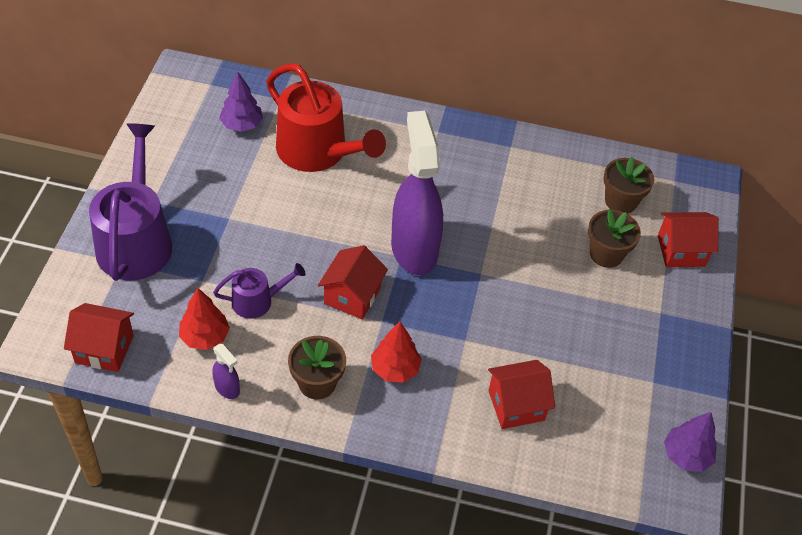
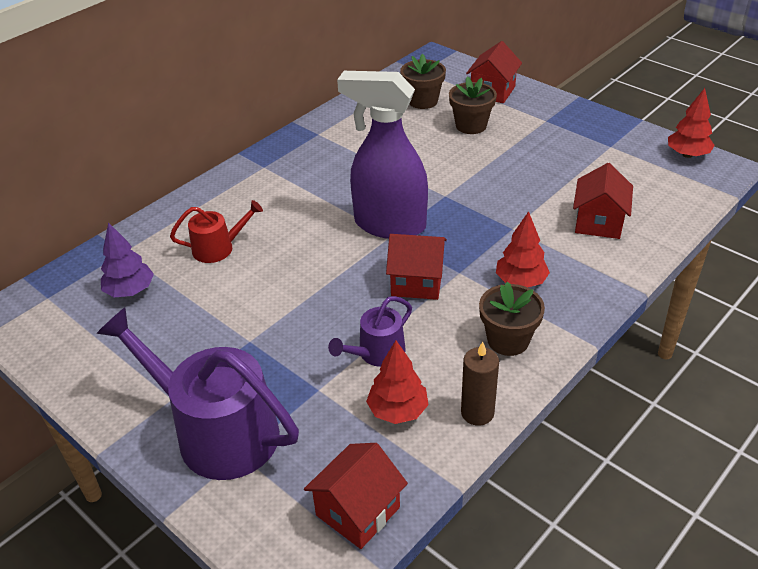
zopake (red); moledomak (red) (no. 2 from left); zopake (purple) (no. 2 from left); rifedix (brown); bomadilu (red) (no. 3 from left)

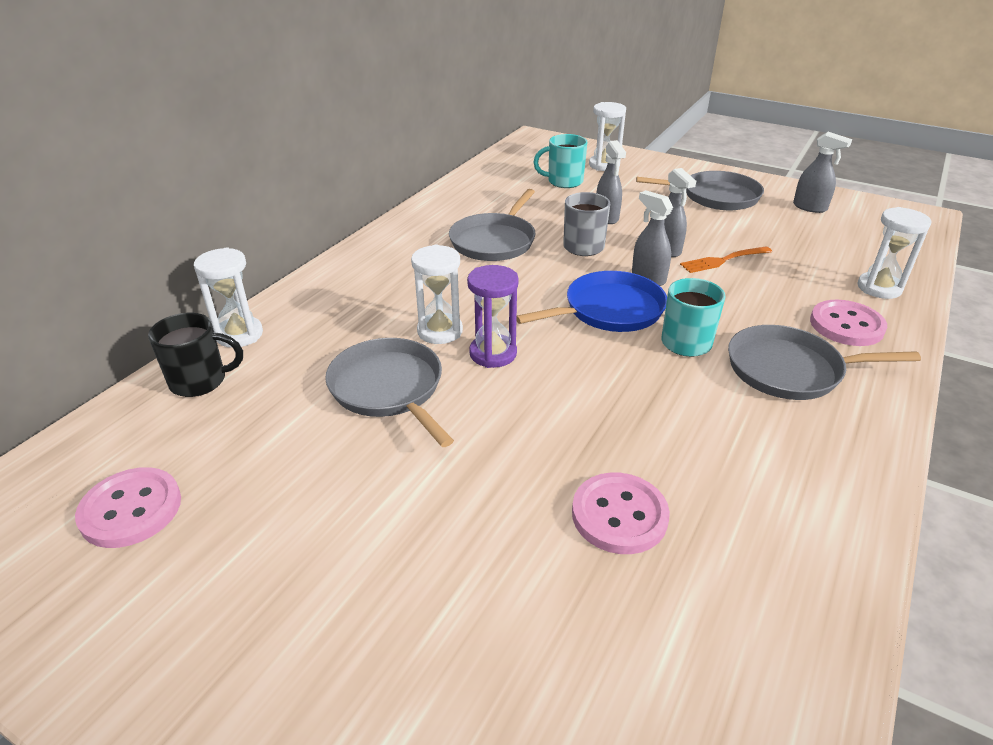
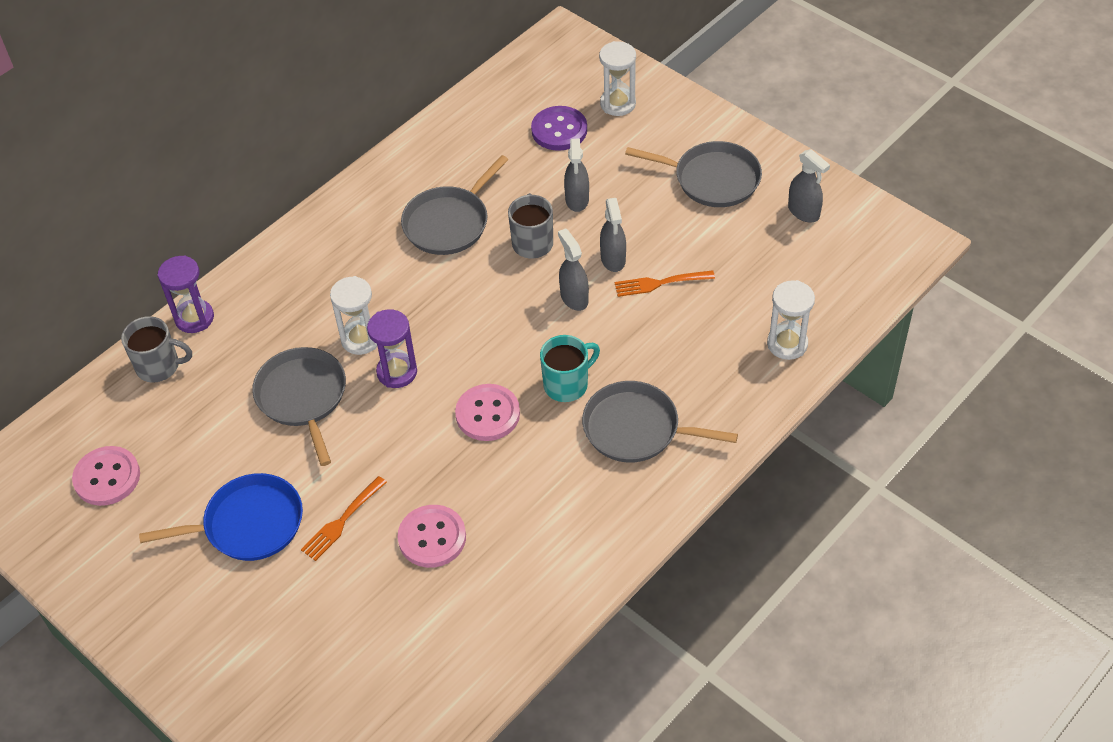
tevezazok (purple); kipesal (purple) (no. 1 from left); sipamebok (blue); tevezazok (pink) (no. 3 from left); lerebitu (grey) (no. 1 from left); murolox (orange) (no. 1 from left)

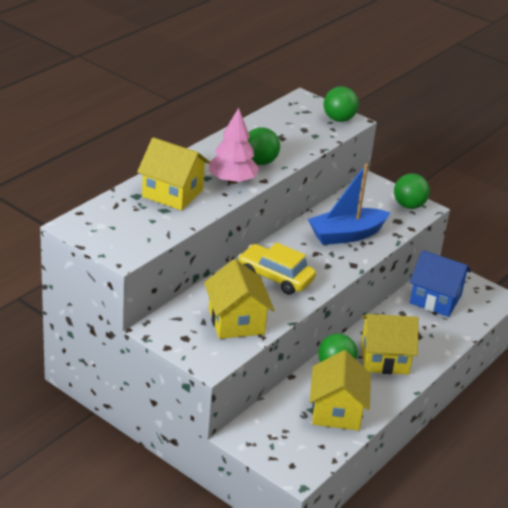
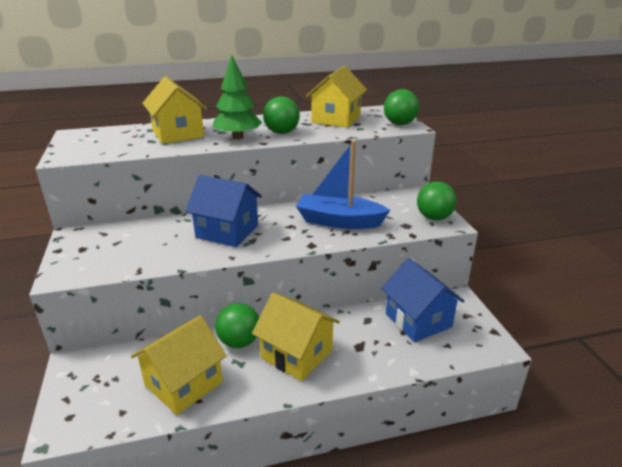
bomadilu (green); moledomak (blue) (no. 1 from left); moledomak (yellow) (no. 4 from left)

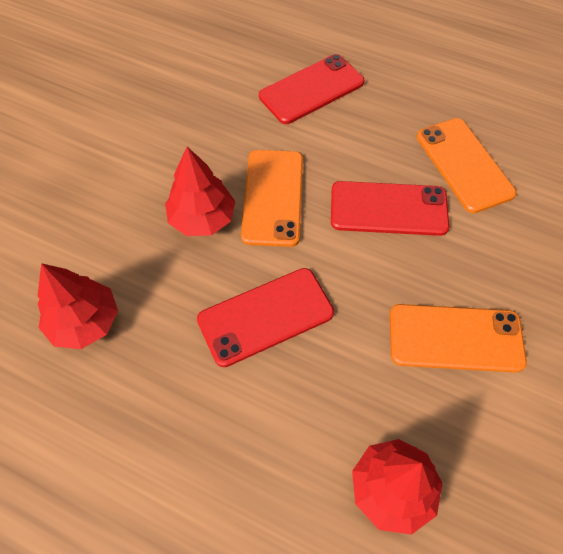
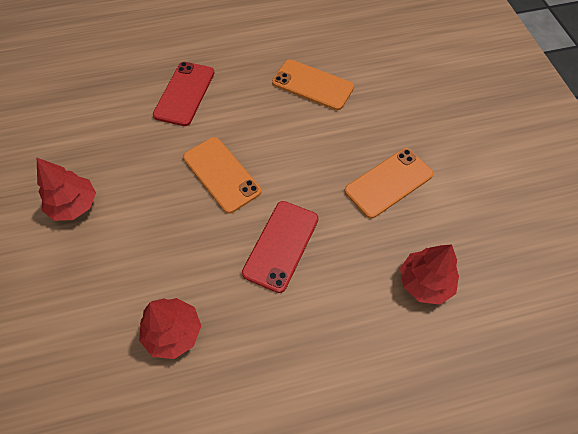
bomadilu (red) (no. 1 from left); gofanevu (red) (no. 3 from left in the first image)

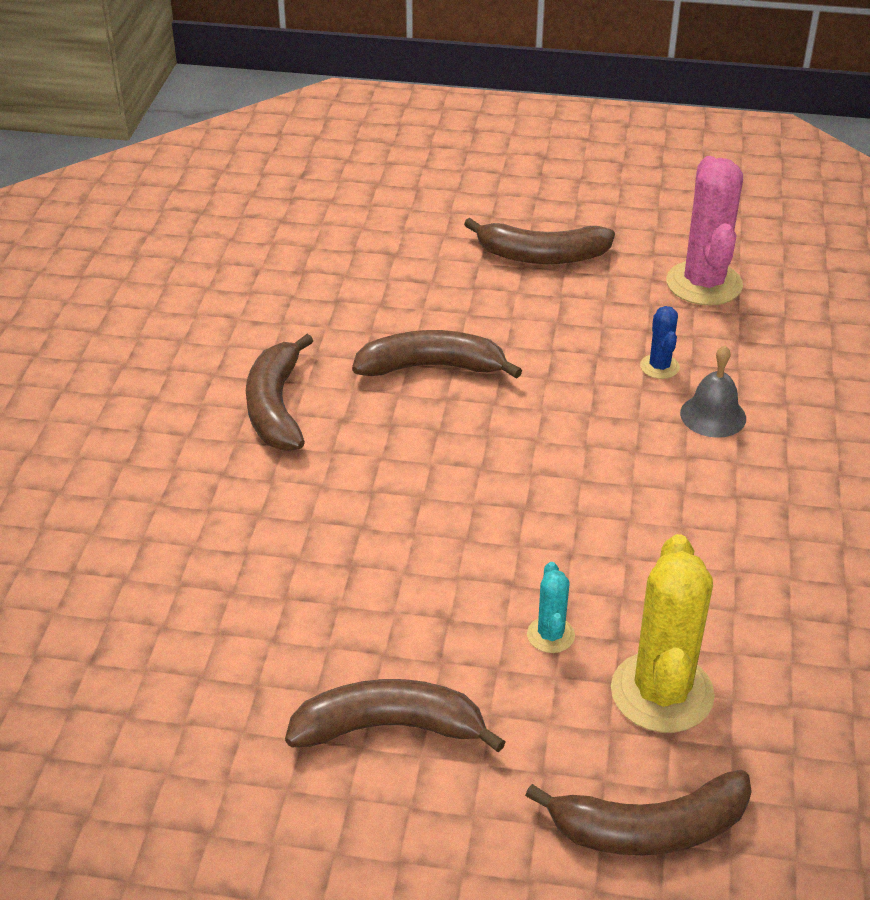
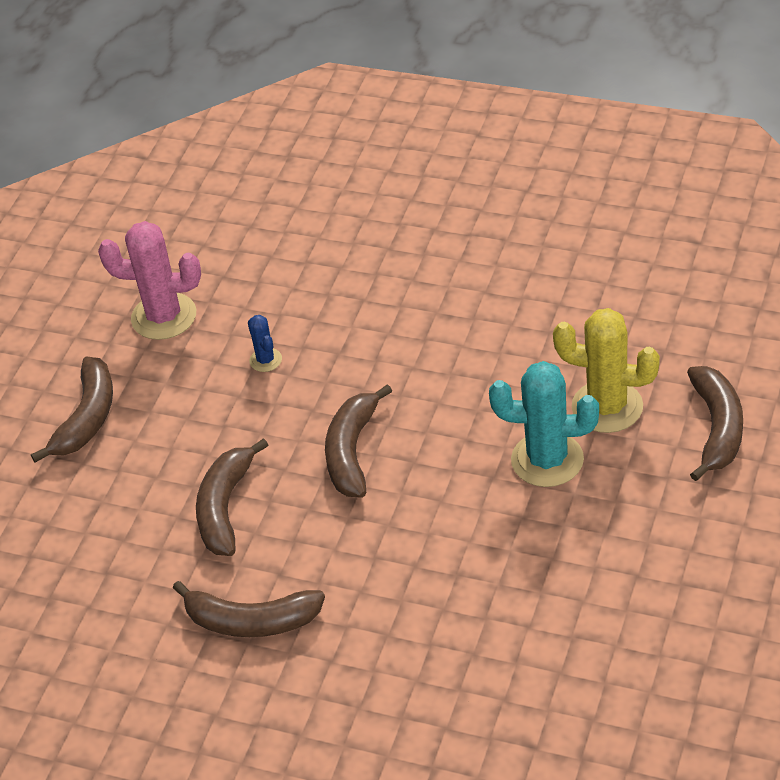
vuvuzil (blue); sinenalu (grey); vuvuzil (turquoise); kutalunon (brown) (no. 4 from left)

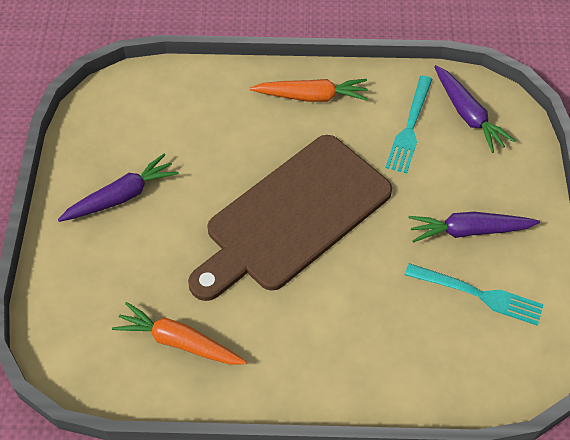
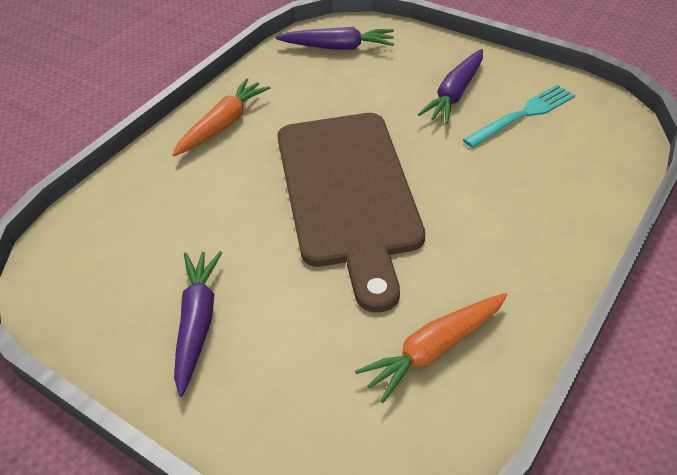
murolox (turquoise) (no. 1 from left in the first image)

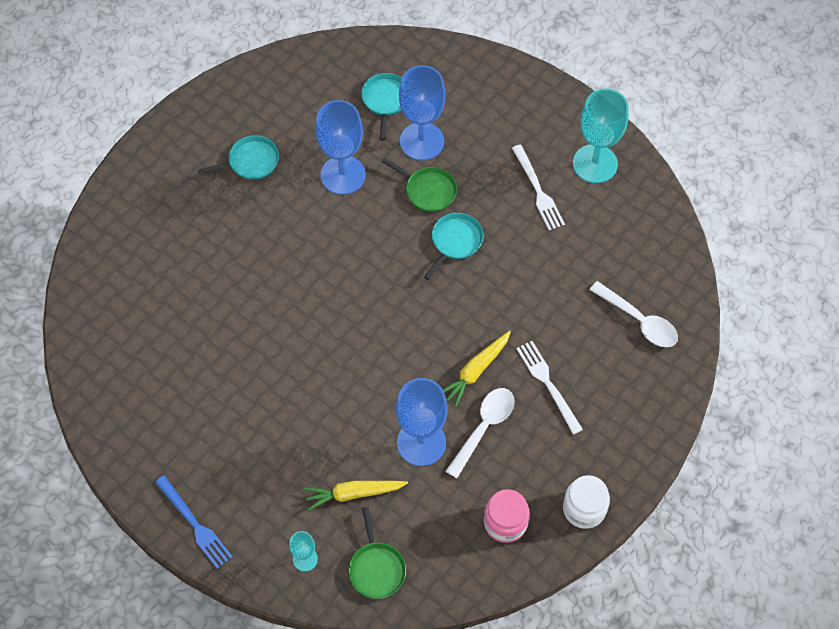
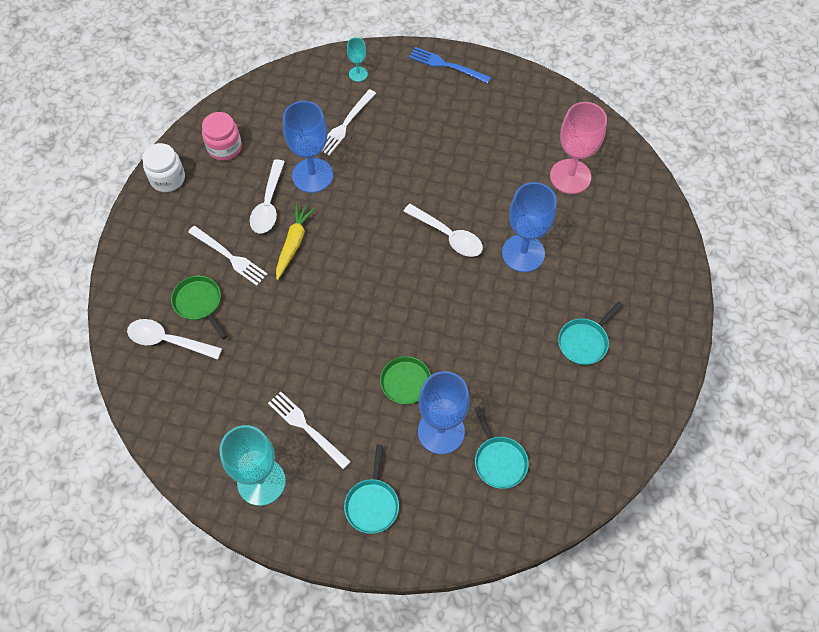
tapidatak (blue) (no. 3 from left); sipamebok (turquoise) (no. 1 from left); murolox (white) (no. 3 from left); sipamebok (green) (no. 1 from left); tapidatak (pink); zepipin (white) (no. 3 from left)

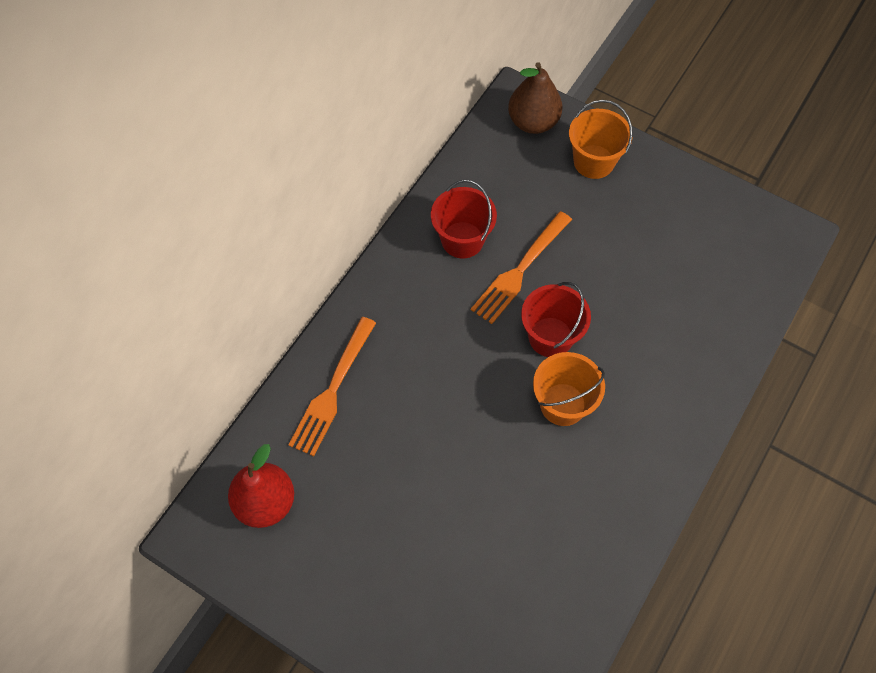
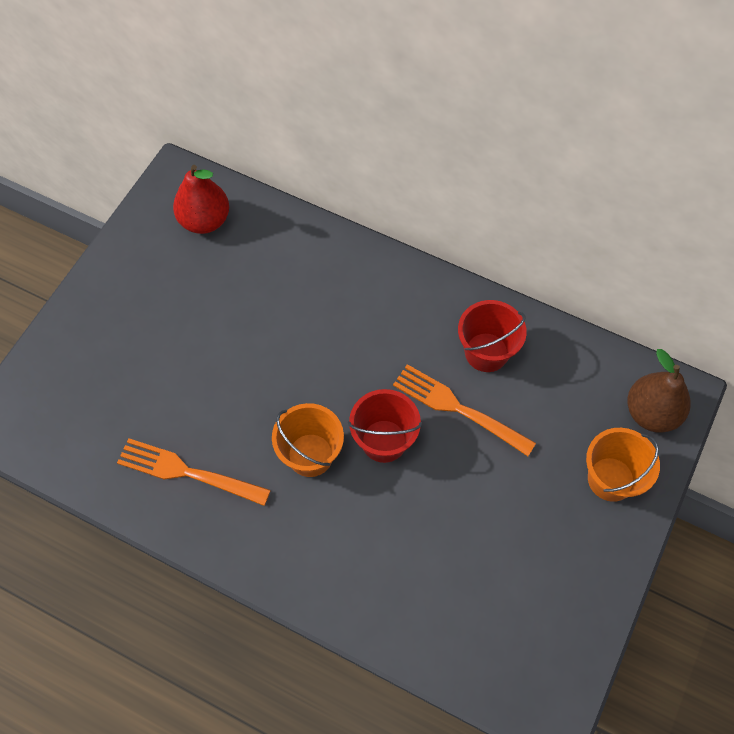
murolox (orange) (no. 1 from left)

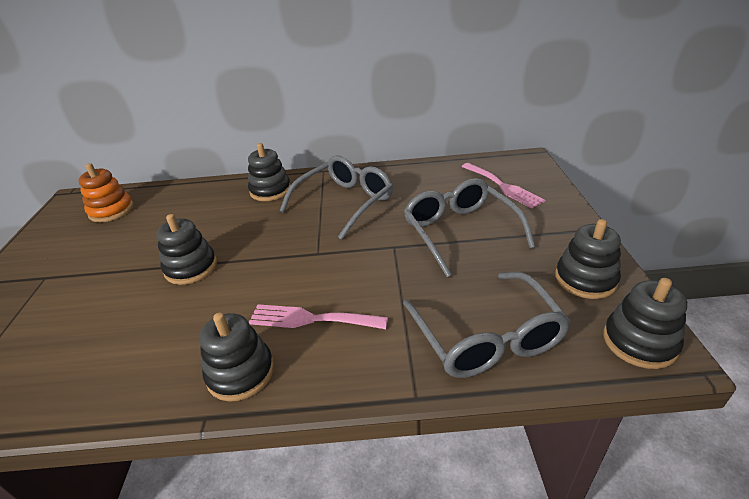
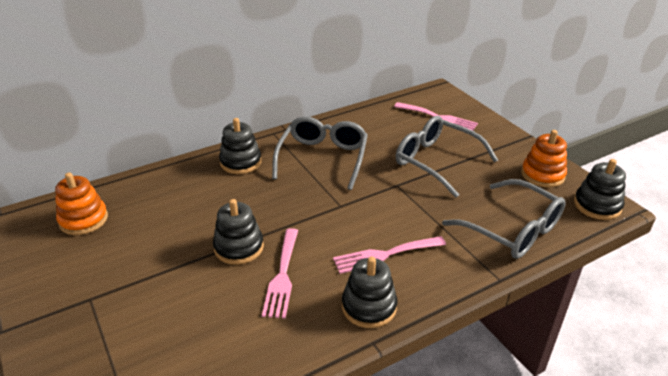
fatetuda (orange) (no. 2 from left); murolox (pink) (no. 1 from left)

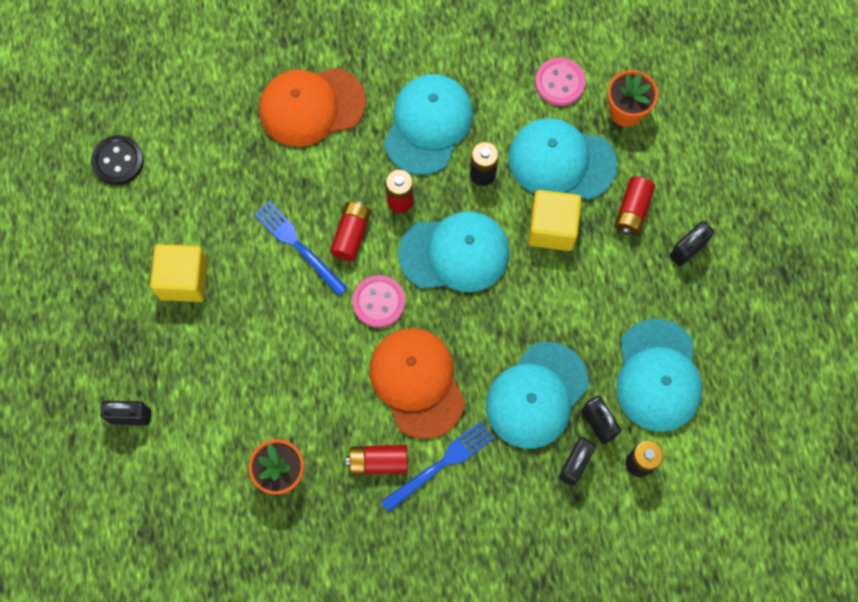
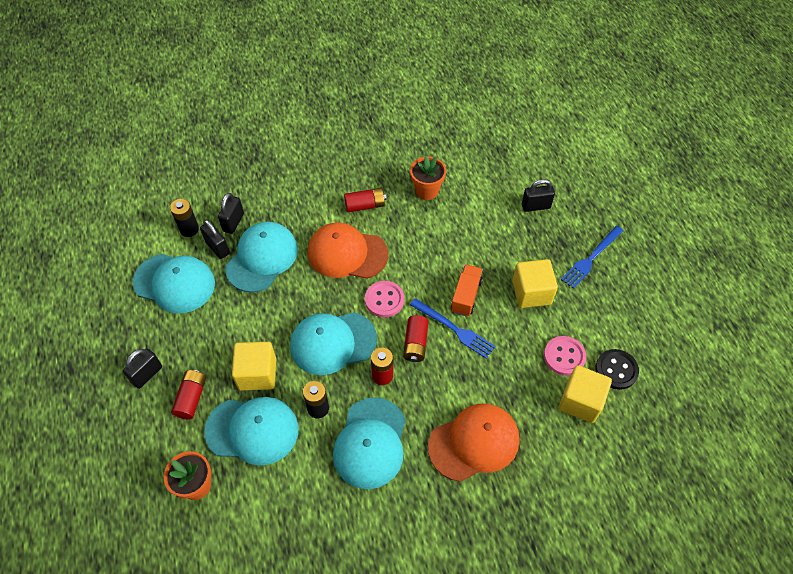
tevezazok (pink) (no. 2 from left); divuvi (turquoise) (no. 1 from left); divuvi (orange) (no. 1 from left); murolox (blue) (no. 2 from left); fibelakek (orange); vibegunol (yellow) (no. 3 from left)

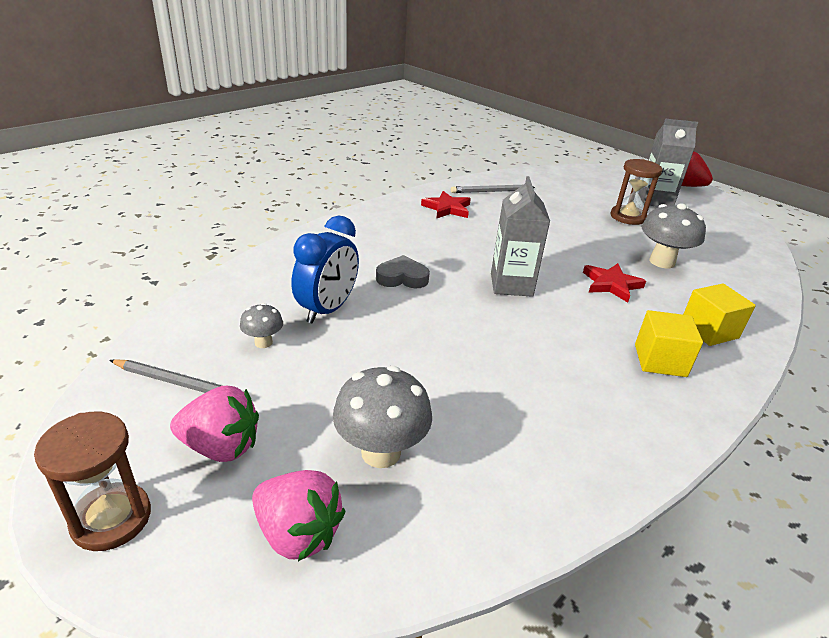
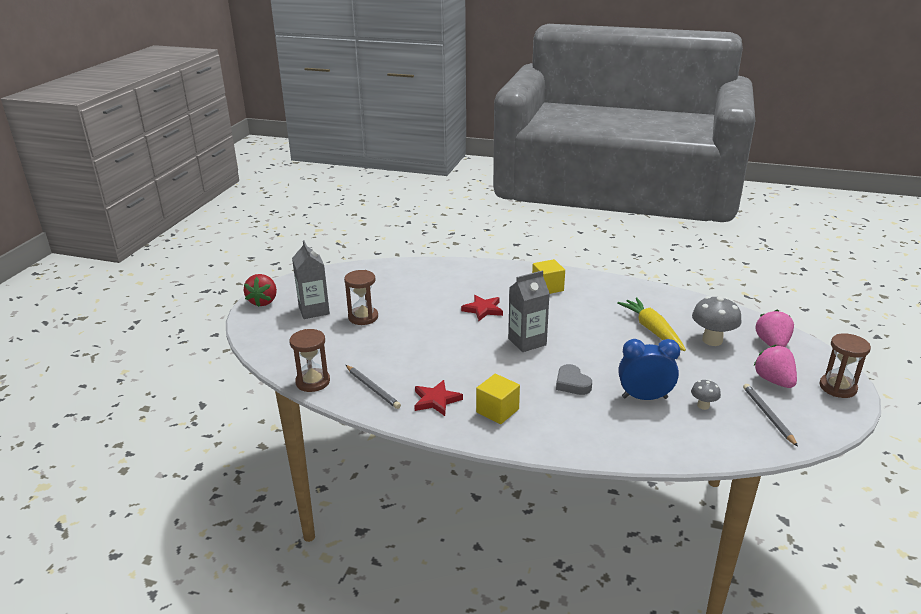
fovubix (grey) (no. 3 from left in the first image); vibegunol (yellow) (no. 1 from left); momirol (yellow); kipesal (brown) (no. 1 from left)

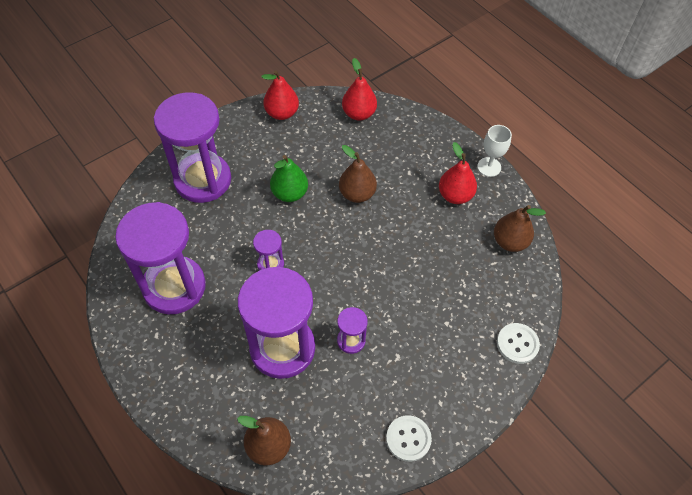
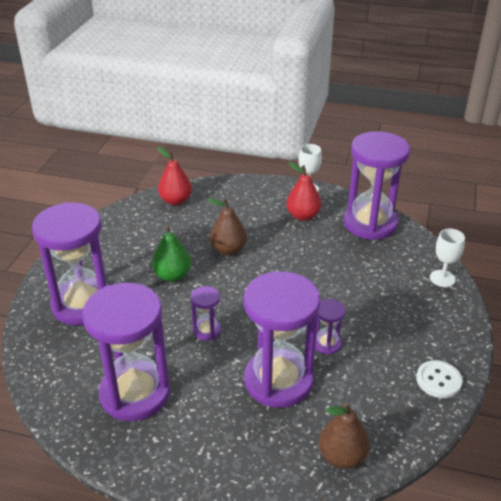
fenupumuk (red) (no. 1 from left in the first image); kipesal (purple) (no. 6 from left); tapidatak (white) (no. 2 from left)

